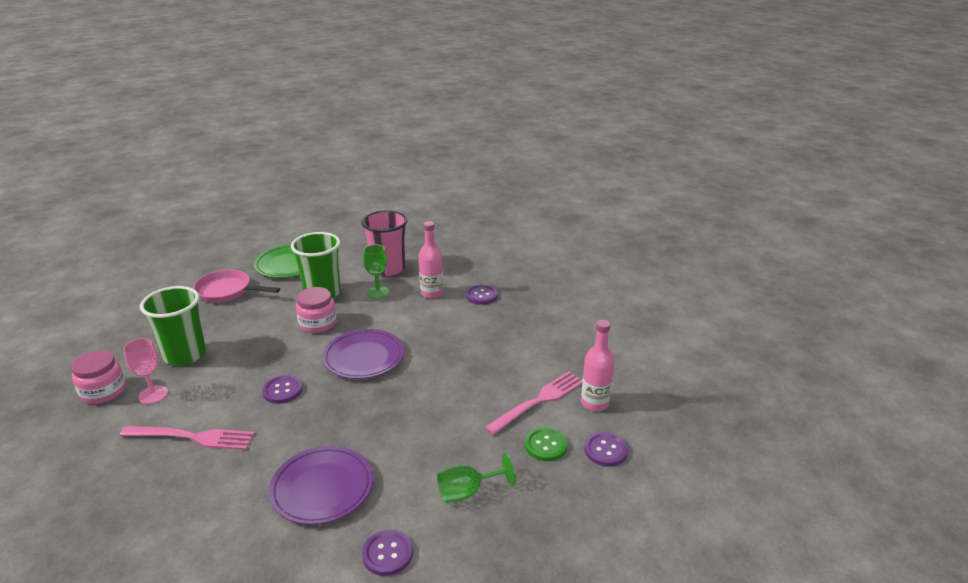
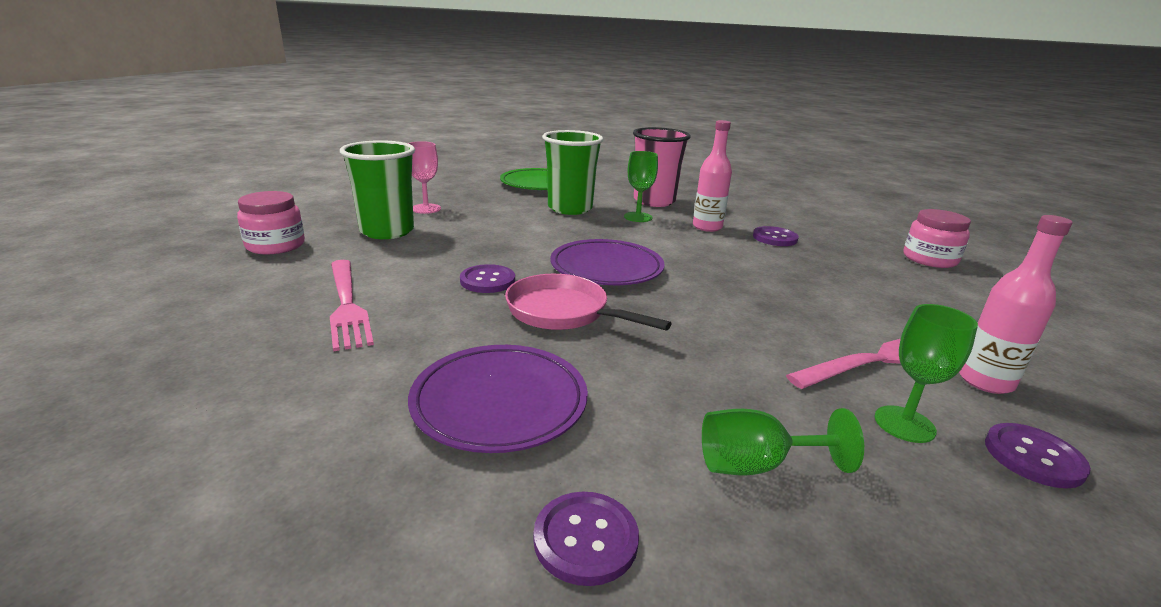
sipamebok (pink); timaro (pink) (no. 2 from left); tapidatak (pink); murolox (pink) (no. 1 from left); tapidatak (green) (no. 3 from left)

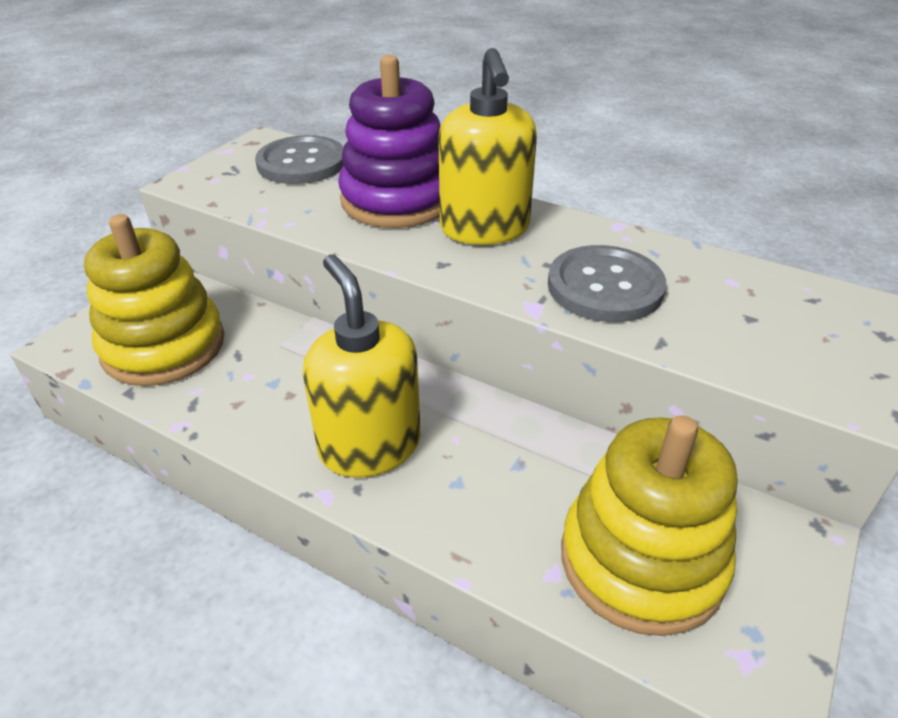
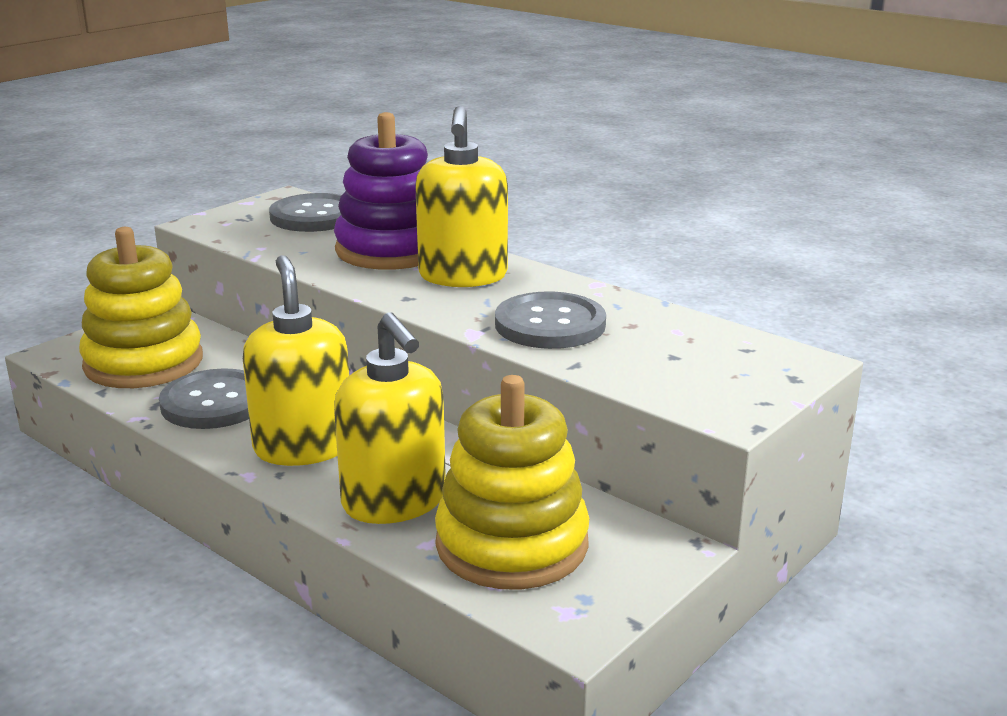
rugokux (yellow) (no. 2 from left); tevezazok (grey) (no. 1 from left)

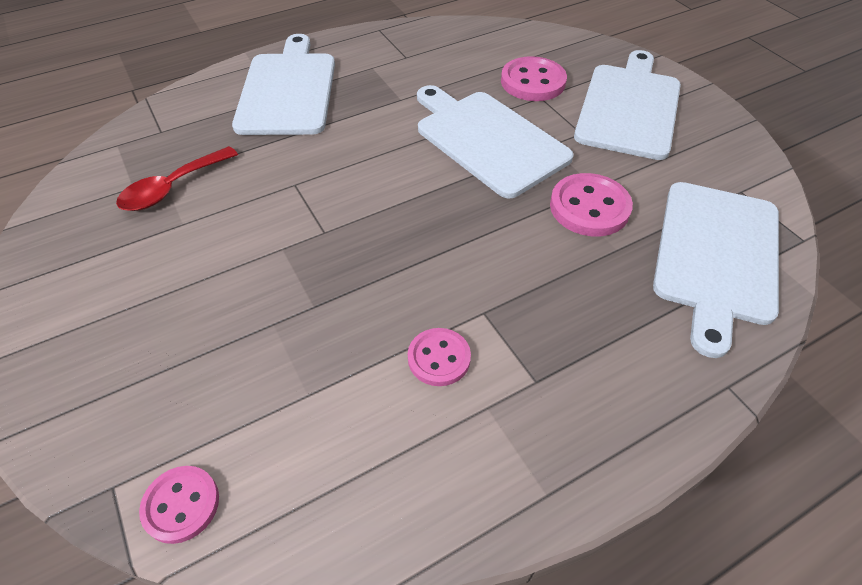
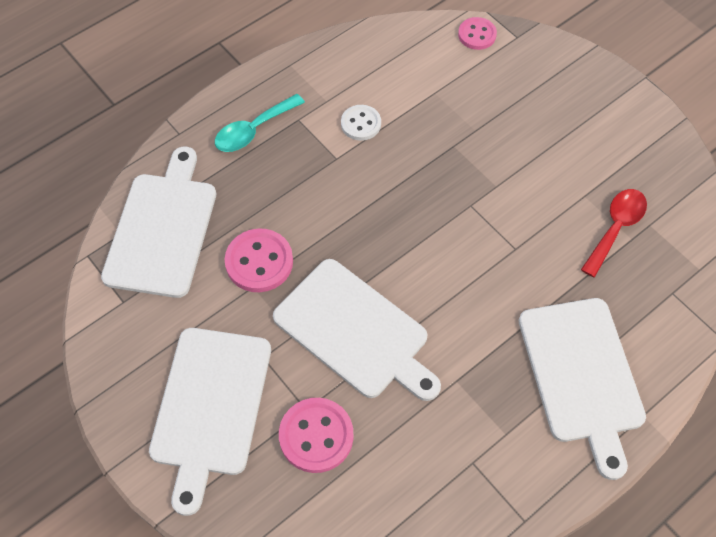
tevezazok (white); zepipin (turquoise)

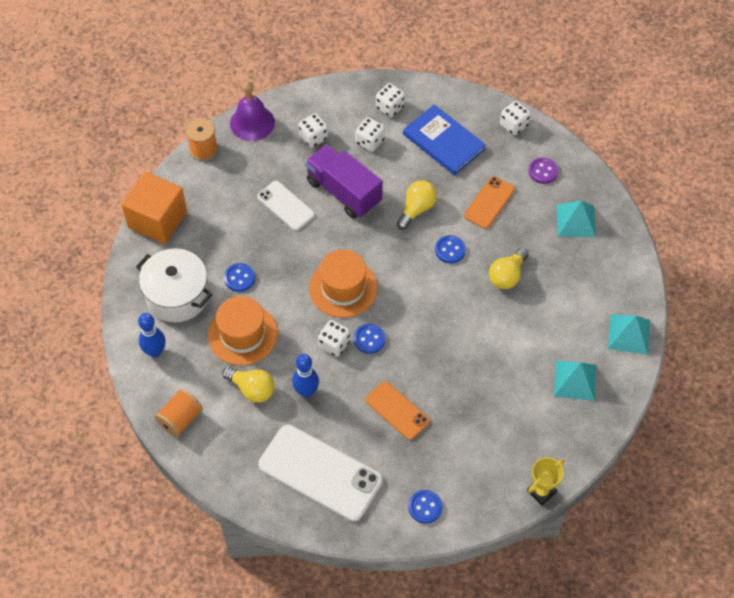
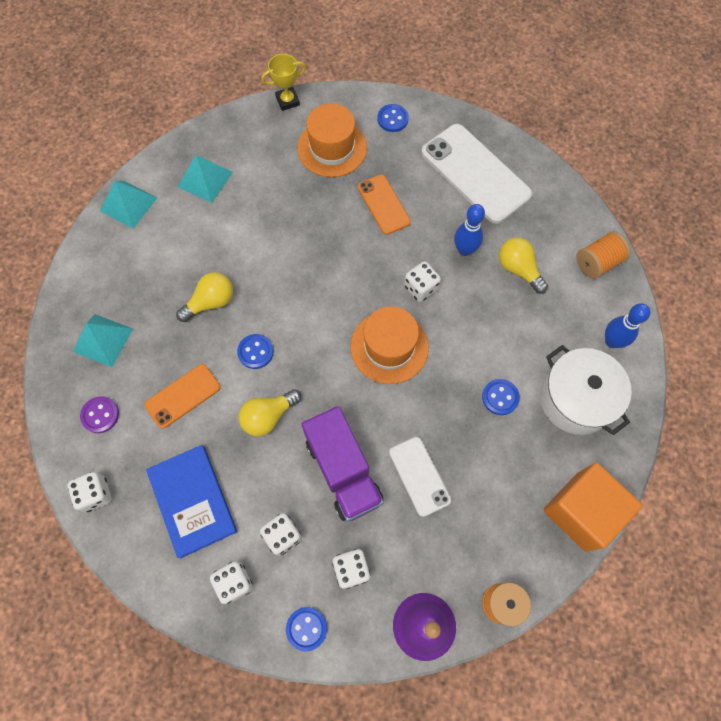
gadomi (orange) (no. 1 from left); tevezazok (blue) (no. 2 from left)

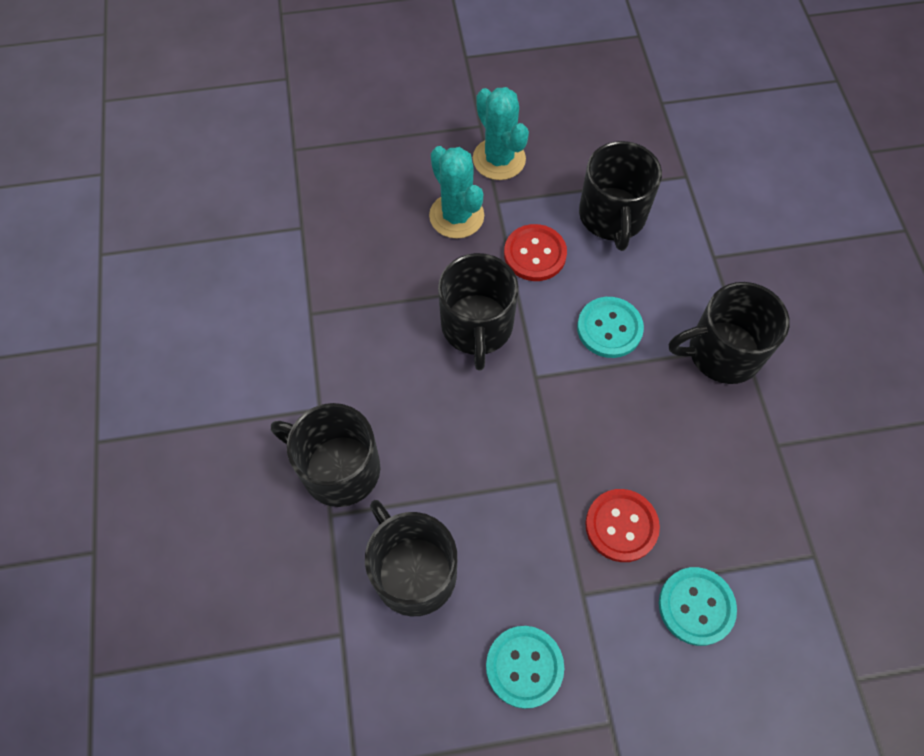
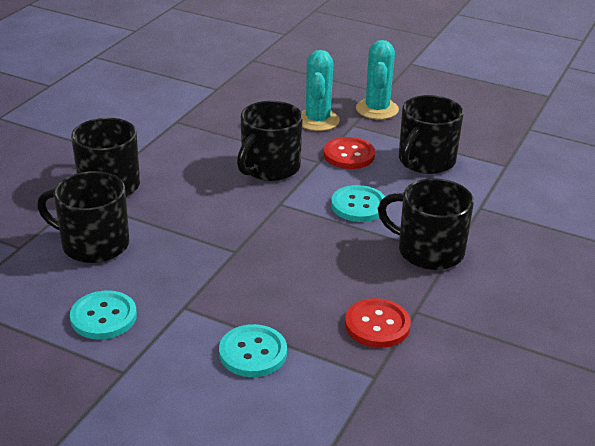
tevezazok (red) (no. 2 from left); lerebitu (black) (no. 1 from left)

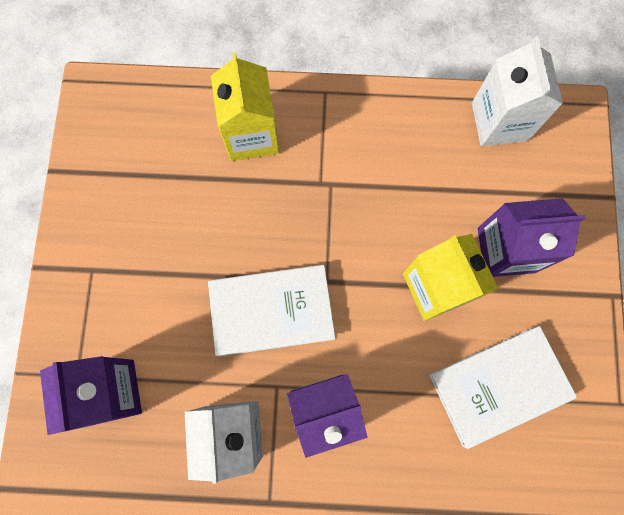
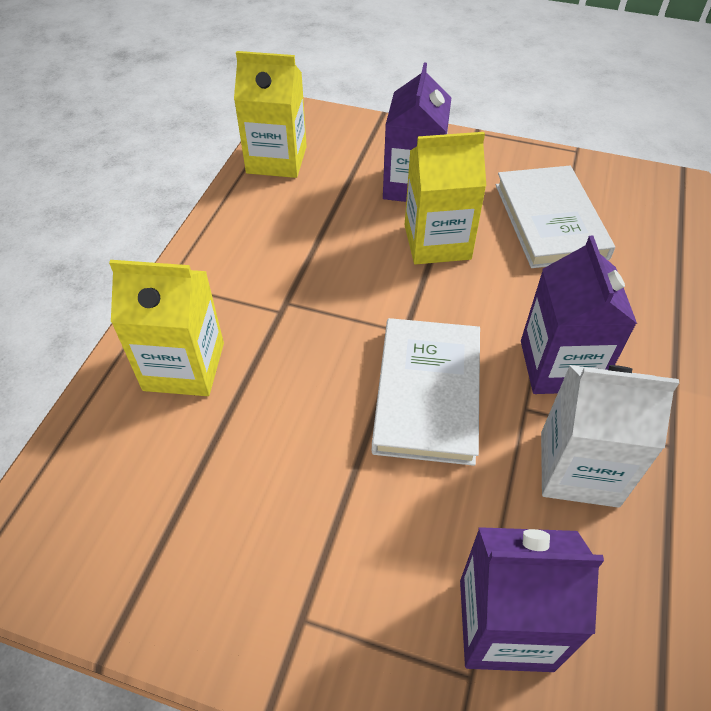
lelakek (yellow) (no. 2 from left)

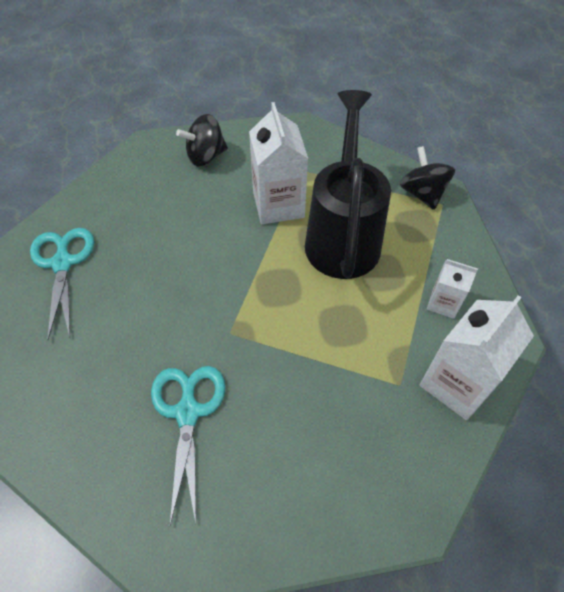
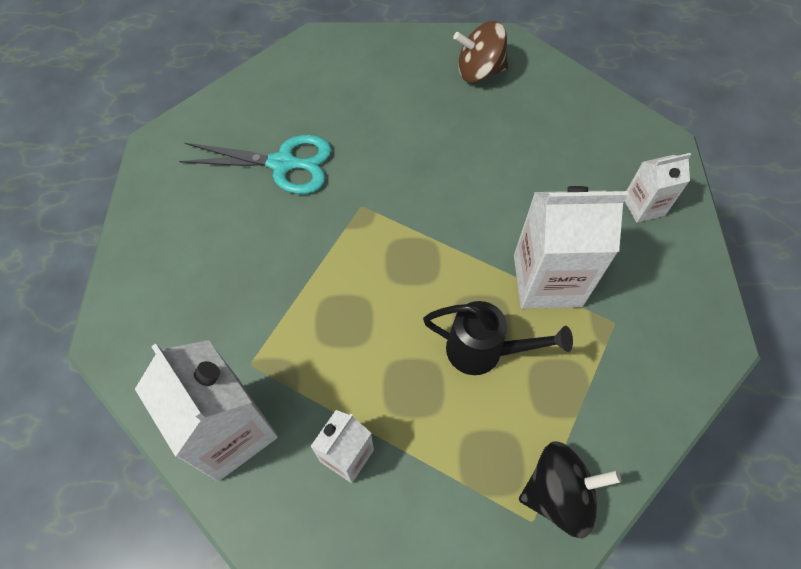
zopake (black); lelakek (white) (no. 4 from left); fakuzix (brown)

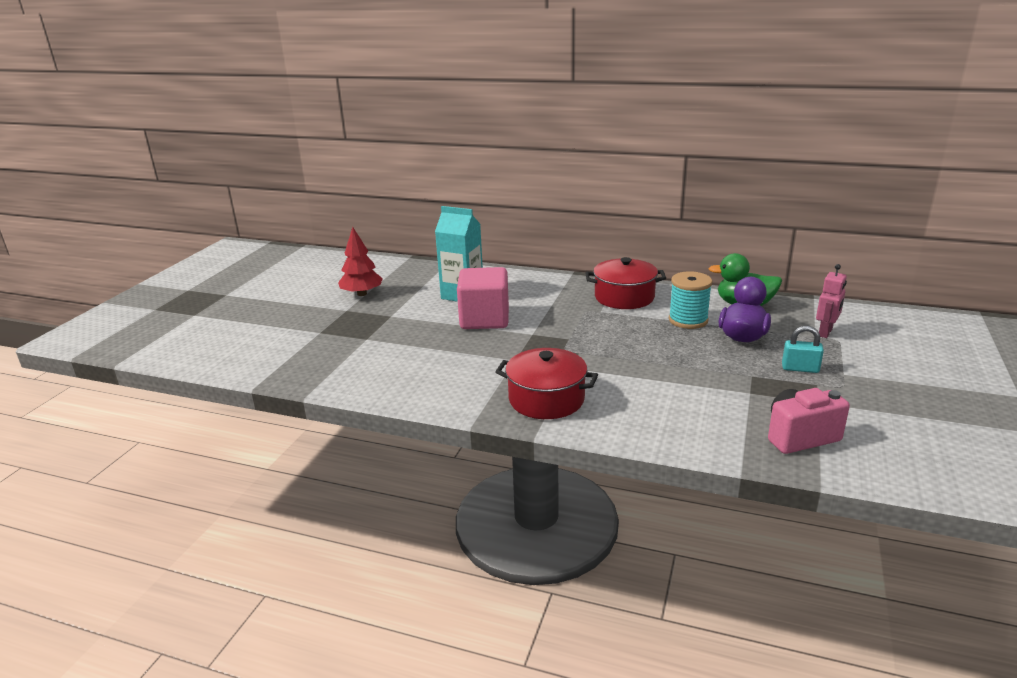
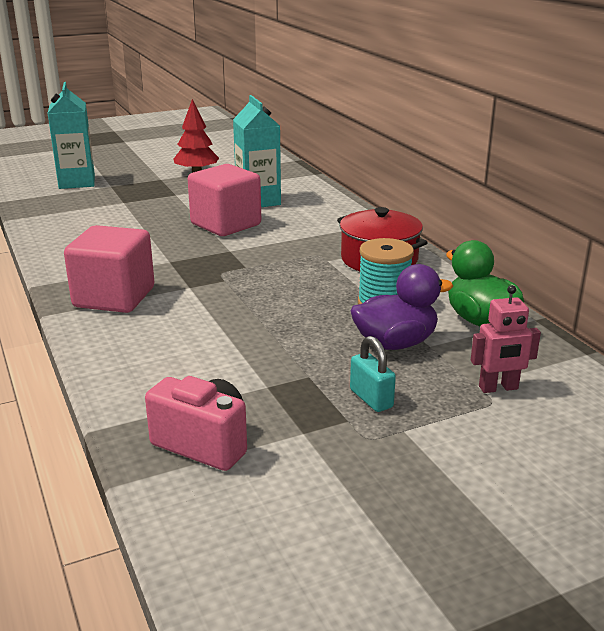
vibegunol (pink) (no. 1 from left); lelakek (turquoise) (no. 1 from left)

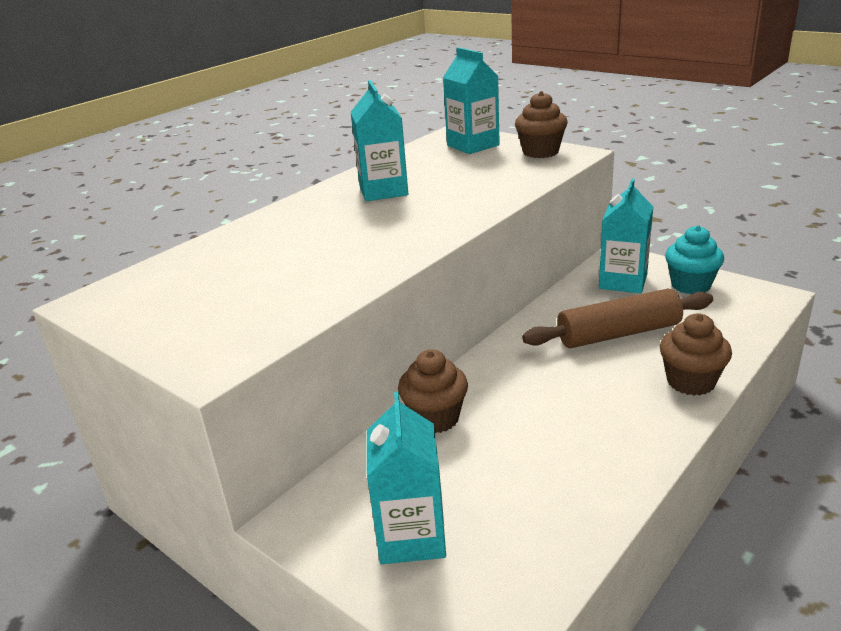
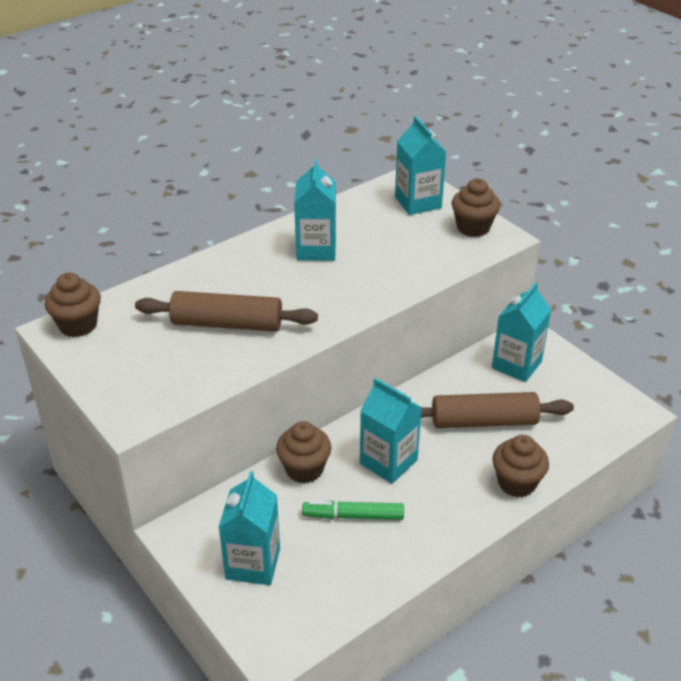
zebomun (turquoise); zebomun (brown) (no. 1 from left); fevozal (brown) (no. 1 from left); lelakek (turquoise) (no. 3 from left); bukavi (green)

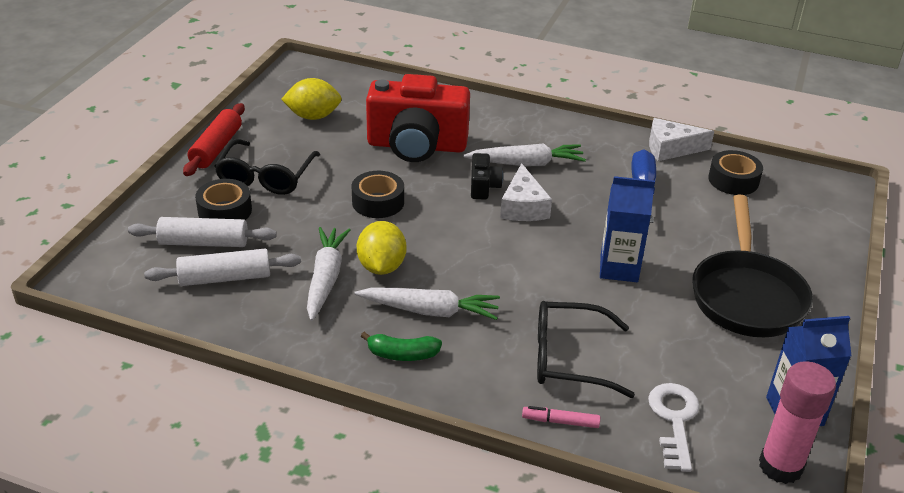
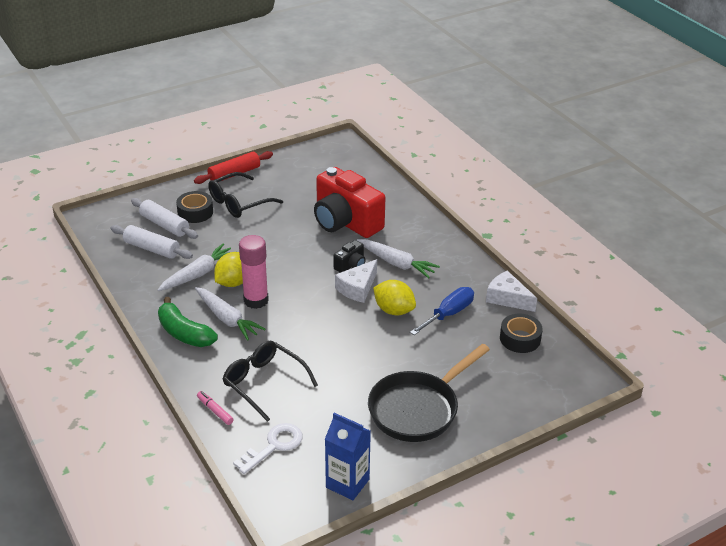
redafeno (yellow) (no. 2 from left); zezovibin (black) (no. 2 from left in the first image); lelakek (blue) (no. 1 from left in the first image); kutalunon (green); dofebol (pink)

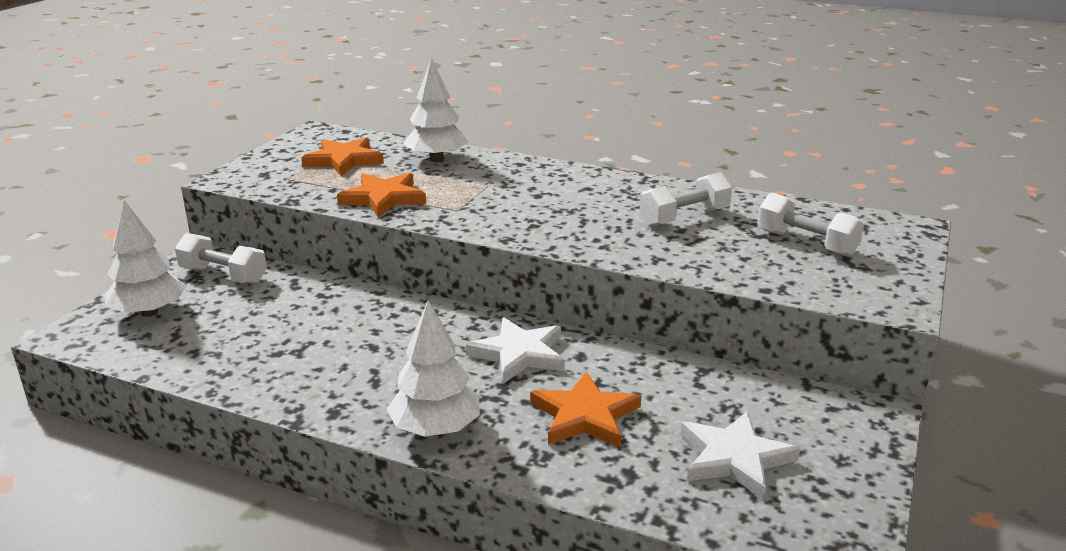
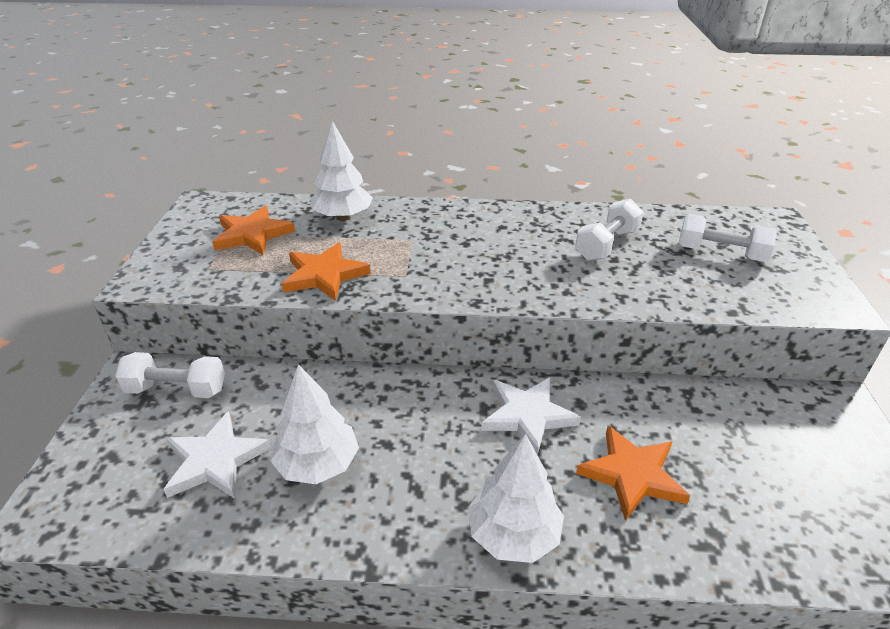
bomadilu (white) (no. 1 from left); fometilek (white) (no. 1 from left)

